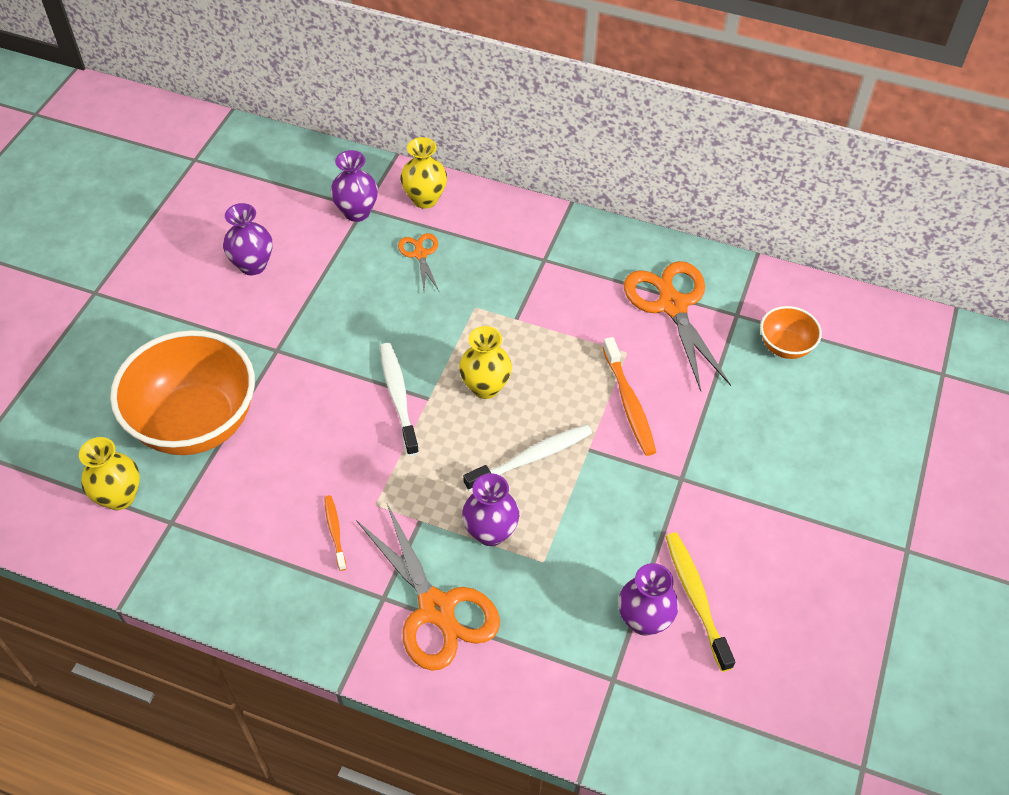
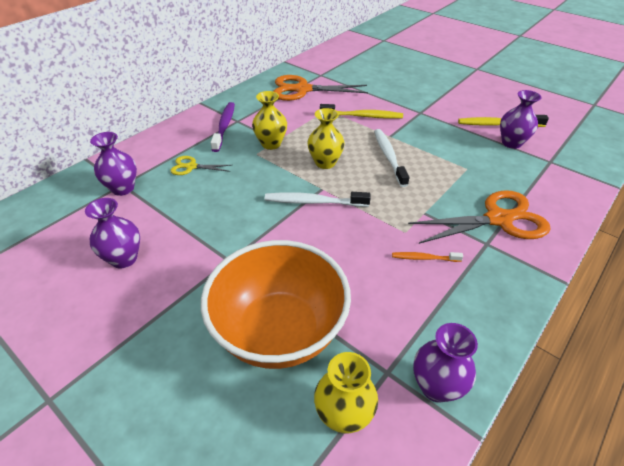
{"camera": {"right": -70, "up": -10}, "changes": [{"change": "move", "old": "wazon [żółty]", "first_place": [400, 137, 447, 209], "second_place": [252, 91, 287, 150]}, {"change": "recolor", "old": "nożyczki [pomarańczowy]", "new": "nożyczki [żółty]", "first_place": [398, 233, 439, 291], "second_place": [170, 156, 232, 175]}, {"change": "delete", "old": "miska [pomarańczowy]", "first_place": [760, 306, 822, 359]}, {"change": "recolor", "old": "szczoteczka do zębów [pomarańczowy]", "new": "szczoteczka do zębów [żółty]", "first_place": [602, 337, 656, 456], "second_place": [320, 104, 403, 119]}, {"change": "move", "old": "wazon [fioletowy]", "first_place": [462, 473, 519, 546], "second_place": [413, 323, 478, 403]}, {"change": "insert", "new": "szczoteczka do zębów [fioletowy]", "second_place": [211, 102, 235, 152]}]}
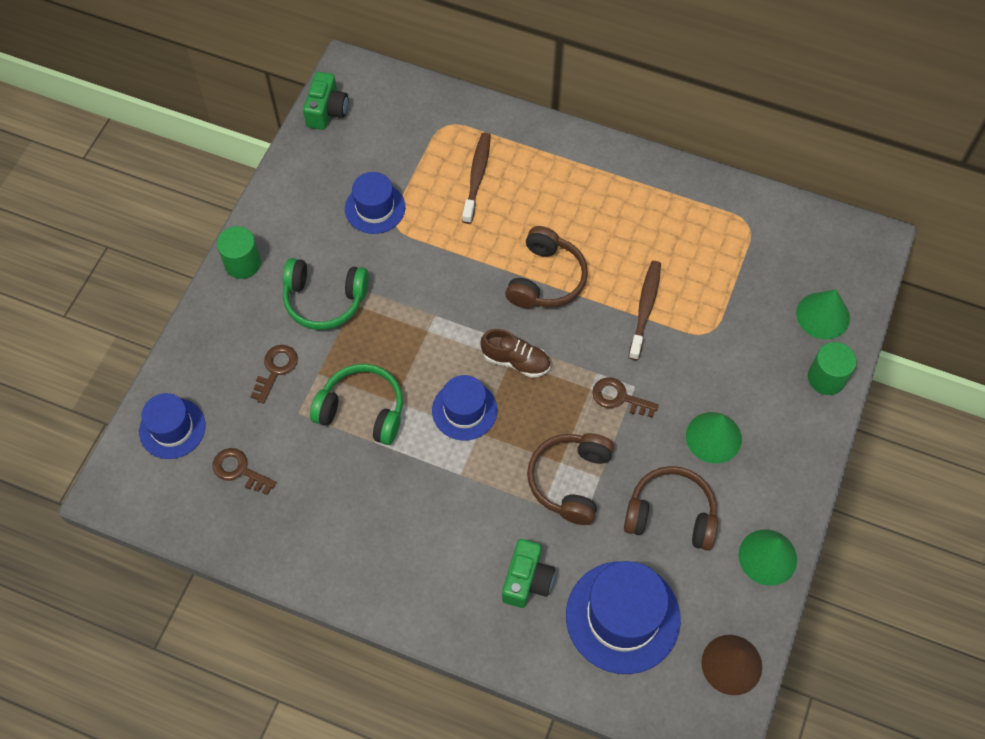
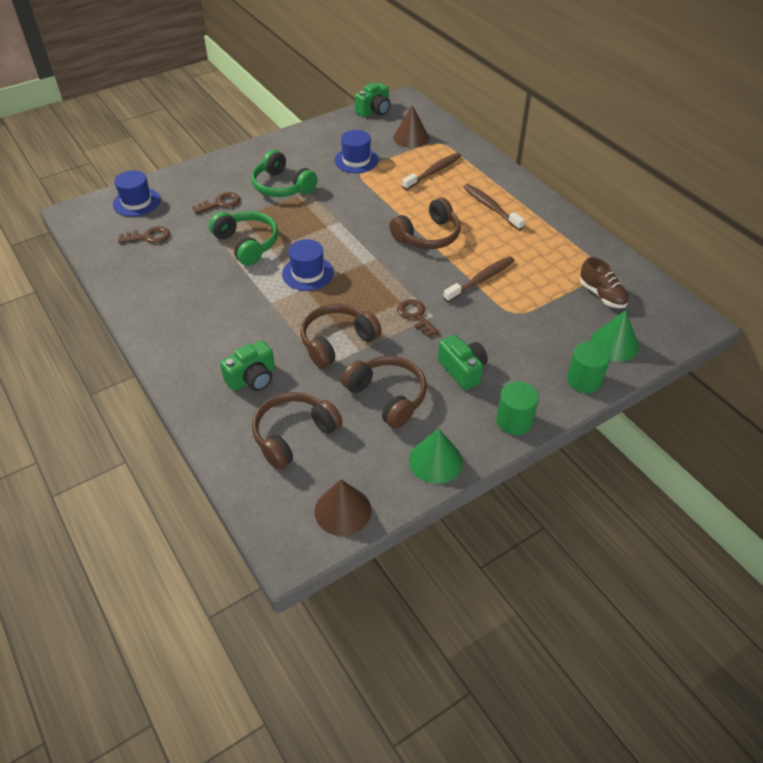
{"camera": {"right": 35, "up": -15}, "changes": [{"change": "move", "old": "walec [zielony]", "first_place": [217, 226, 261, 279], "second_place": [496, 381, 539, 435]}, {"change": "move", "old": "but [brązowy]", "first_place": [480, 329, 550, 378], "second_place": [580, 257, 629, 308]}, {"change": "replace", "old": "stożek [zielony]", "new": "aparat fotograficzny [zielony]", "first_place": [686, 412, 742, 464], "second_place": [438, 335, 488, 390]}, {"change": "rotate", "old": "klucz [brązowy]", "first_place": [213, 448, 277, 495], "second_place": [118, 226, 170, 243], "degrees": 105}, {"change": "replace", "old": "kapelusz [niebieski]", "new": "słuchawki [brązowy]", "first_place": [566, 561, 681, 674], "second_place": [252, 392, 343, 470]}, {"change": "insert", "new": "stożek [brązowy]", "second_place": [393, 105, 429, 148]}, {"change": "insert", "new": "szczoteczka do zębów [brązowy]", "second_place": [464, 184, 525, 230]}]}
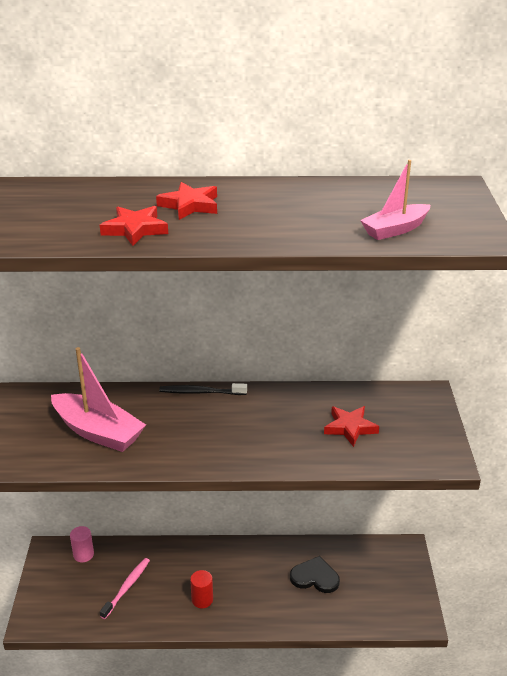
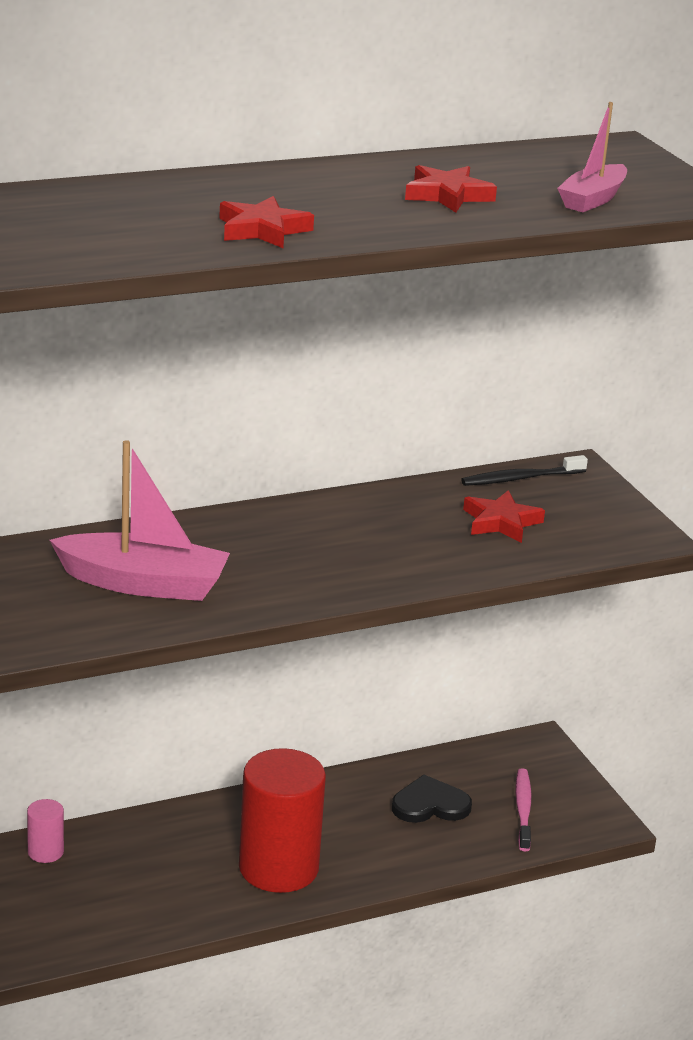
{"camera": {"right": -25, "up": -5}, "changes": [{"change": "move", "old": "gwiazda [czerwony]", "first_place": [156, 182, 217, 220], "second_place": [405, 165, 497, 213]}, {"change": "move", "old": "szczoteczka do zębów [czarny]", "first_place": [159, 383, 247, 395], "second_place": [461, 455, 588, 486]}, {"change": "move", "old": "szczoteczka do zębów [różowy]", "first_place": [100, 558, 150, 619], "second_place": [515, 768, 531, 851]}, {"change": "resize", "old": "walec [czerwony]", "first_place": [190, 570, 213, 608], "second_place": [239, 748, 326, 893], "factor": 2.24}]}
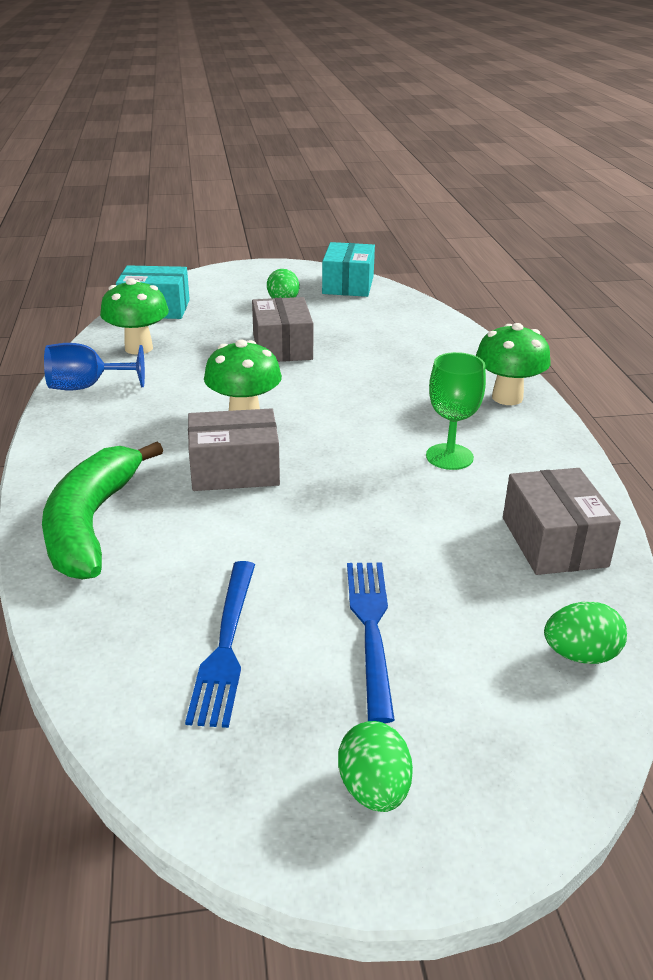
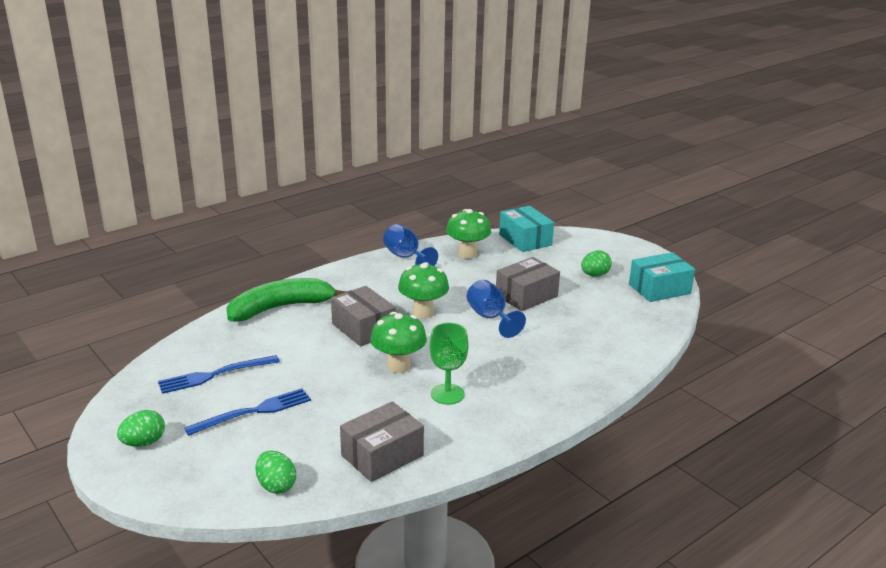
{"camera": {"right": 60, "up": -5}, "changes": [{"change": "move", "old": "grzyb [zielony]", "first_place": [476, 323, 551, 405], "second_place": [371, 312, 427, 373]}, {"change": "insert", "new": "kielich [niebieski]", "second_place": [467, 280, 526, 338]}]}
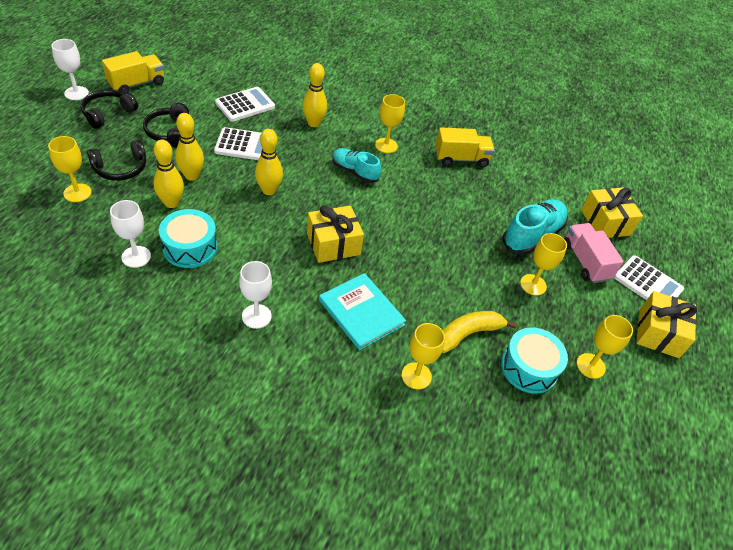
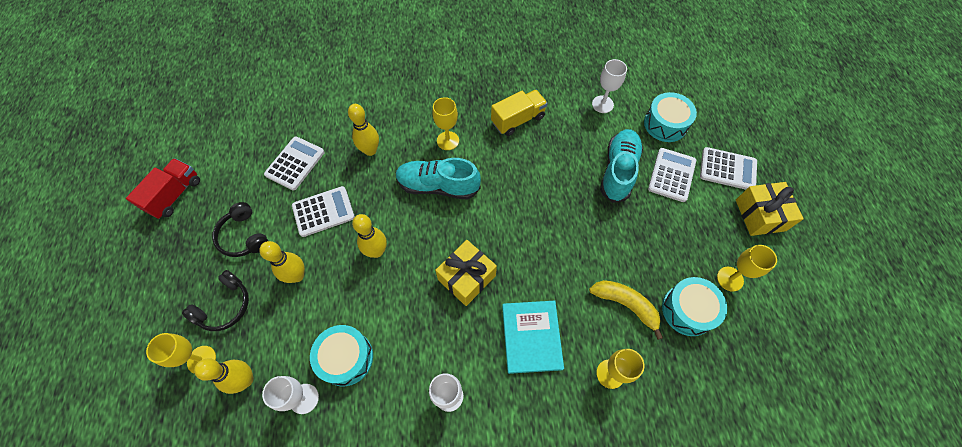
{"camera": {"right": -20, "up": 15}, "changes": [{"change": "move", "old": "kielich [biały]", "first_place": [51, 39, 89, 100], "second_place": [592, 59, 627, 113]}, {"change": "recolor", "old": "ciężarówka [żółty]", "new": "ciężarówka [czerwony]", "first_place": [102, 51, 164, 94], "second_place": [126, 158, 200, 219]}, {"change": "delete", "old": "słuchawki [czarny]", "first_place": [81, 89, 138, 129]}, {"change": "move", "old": "kręgiel [żółty]", "first_place": [154, 140, 184, 208], "second_place": [194, 358, 254, 394]}, {"change": "resize", "old": "but [turkusowy]", "first_place": [333, 148, 381, 183], "second_place": [396, 158, 481, 200], "factor": 1.52}, {"change": "replace", "old": "prezent [żółty]", "new": "bęben [turkusowy]", "first_place": [581, 187, 643, 238], "second_place": [644, 92, 697, 142]}, {"change": "replace", "old": "ciężarówka [różowy]", "new": "kalkulator [biały]", "first_place": [564, 223, 624, 283], "second_place": [648, 148, 696, 202]}, {"change": "delete", "old": "kielich [żółty]", "first_place": [520, 233, 567, 296]}, {"change": "rotate", "old": "książka [turkusowy]", "first_place": [319, 273, 406, 350], "second_place": [502, 301, 564, 374], "degrees": 60}, {"change": "rotate", "old": "banan [żółty]", "first_place": [442, 311, 517, 353], "second_place": [589, 280, 663, 340], "degrees": 90}]}
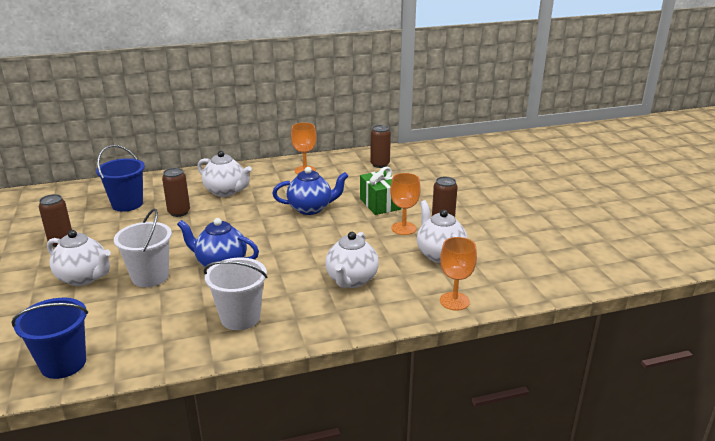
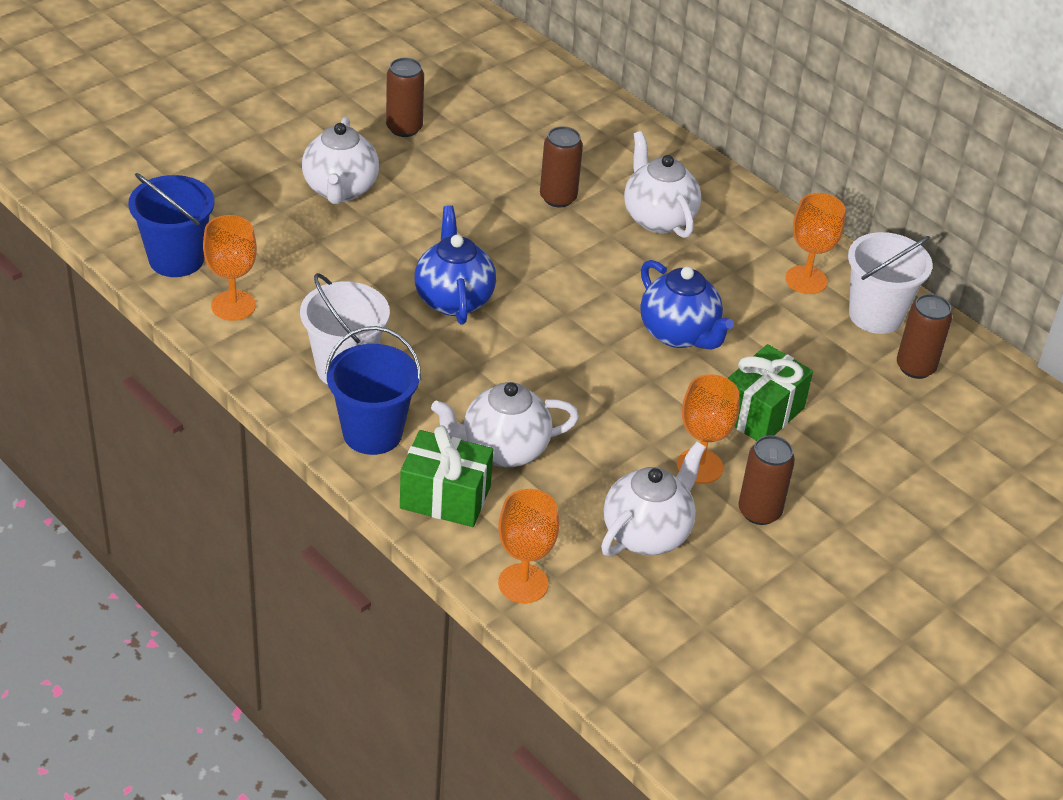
{"camera": {"right": 60, "up": 15}, "changes": [{"change": "move", "old": "wiadro [niebieski]", "first_place": [96, 145, 145, 212], "second_place": [325, 326, 421, 455]}, {"change": "rotate", "old": "imbryk [biały]", "first_place": [198, 151, 252, 197], "second_place": [624, 131, 701, 238], "degrees": 150}, {"change": "move", "old": "wiadro [biały]", "first_place": [114, 208, 172, 287], "second_place": [848, 232, 933, 334]}, {"change": "insert", "new": "kielich [pomarańczowy]", "second_place": [203, 215, 257, 321]}, {"change": "insert", "new": "prezent [zielony]", "second_place": [400, 426, 493, 527]}]}
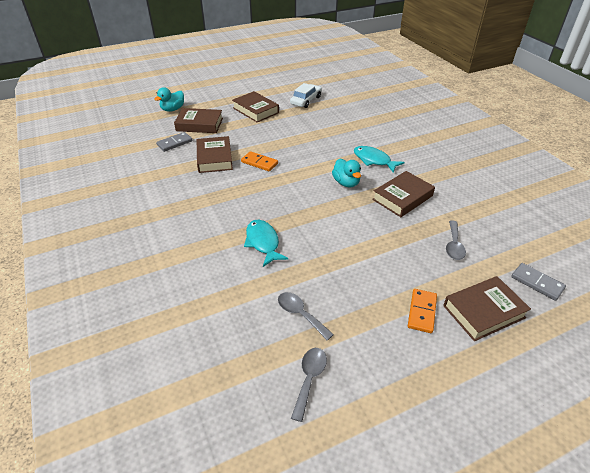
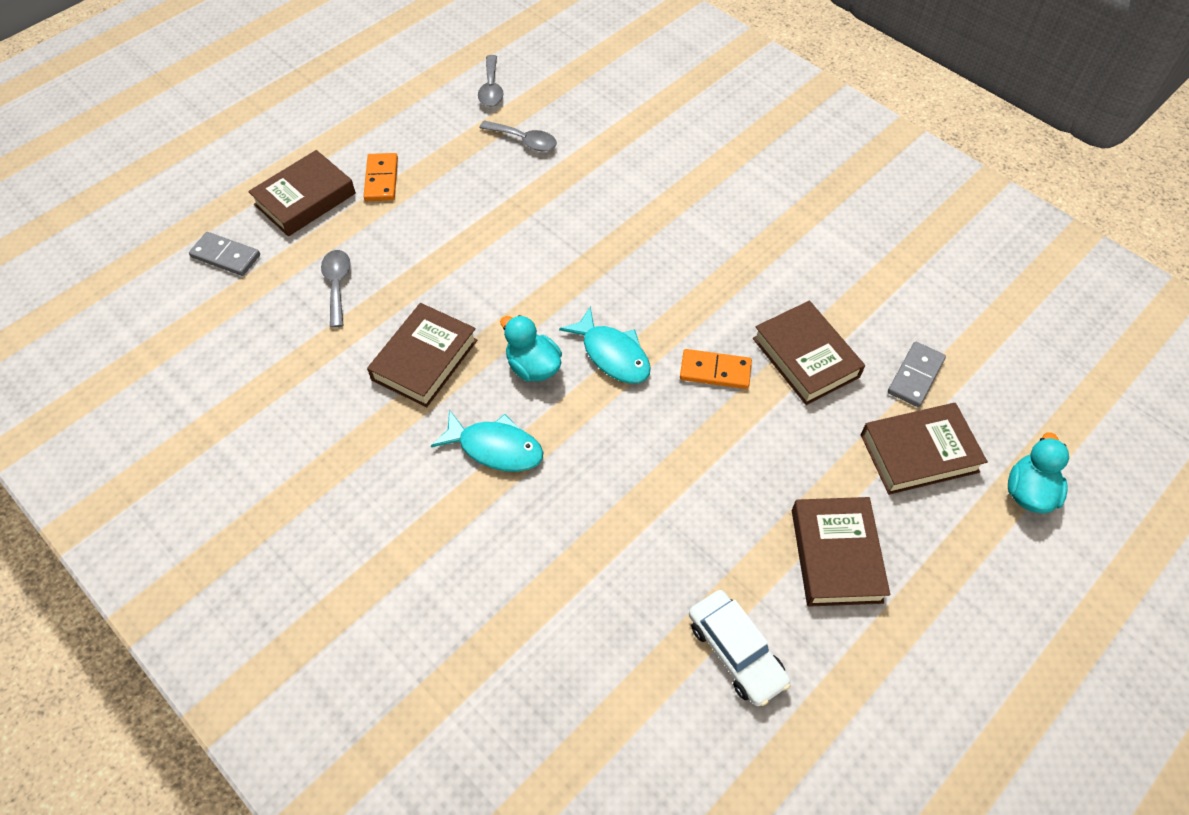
{"camera": {"right": 160, "up": 15}, "changes": [{"change": "rotate", "old": "samochód [biały]", "first_place": [290, 83, 322, 108], "second_place": [689, 590, 791, 706], "degrees": -45}, {"change": "rotate", "old": "książka [brązowy]", "first_place": [232, 91, 279, 122], "second_place": [792, 497, 890, 607], "degrees": 60}, {"change": "move", "old": "ryba [turkusowy]", "first_place": [244, 220, 289, 267], "second_place": [559, 307, 651, 384]}]}
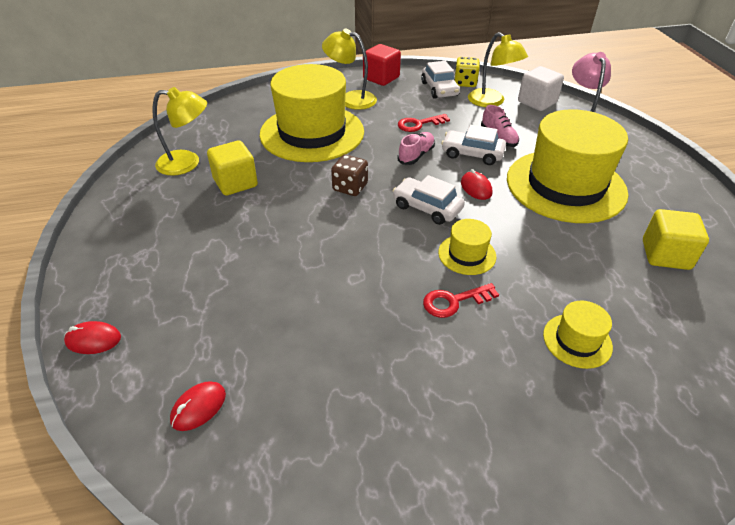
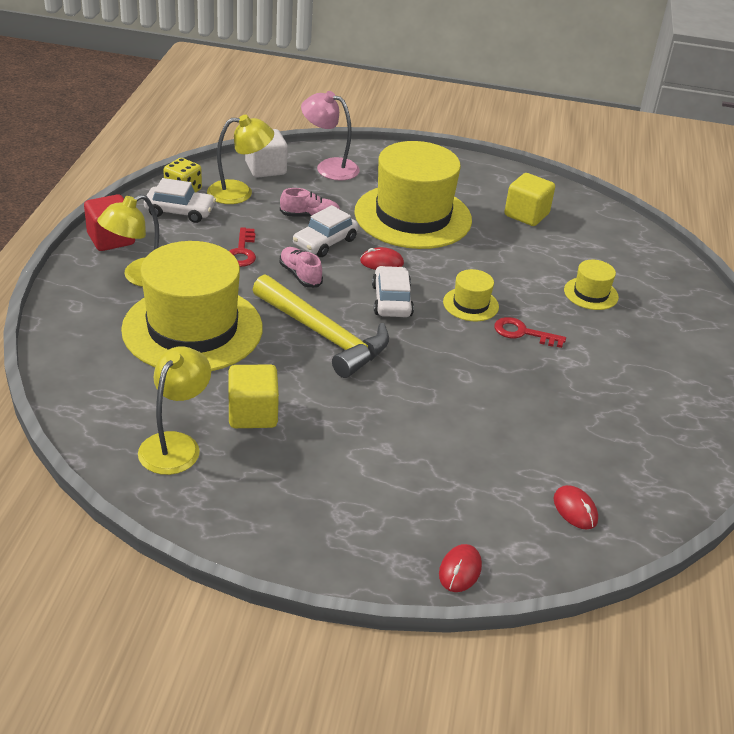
{"camera": {"right": -70, "up": -5}, "changes": [{"change": "replace", "old": "kostka do gry [brązowy]", "new": "młotek [żółty]", "first_place": [331, 155, 368, 196], "second_place": [253, 274, 389, 378]}, {"change": "rotate", "old": "samochód [biały]", "first_place": [392, 175, 465, 225], "second_place": [372, 266, 414, 317], "degrees": 120}, {"change": "rotate", "old": "klucz [czerwony]", "first_place": [423, 283, 499, 318], "second_place": [494, 317, 566, 348], "degrees": 105}]}
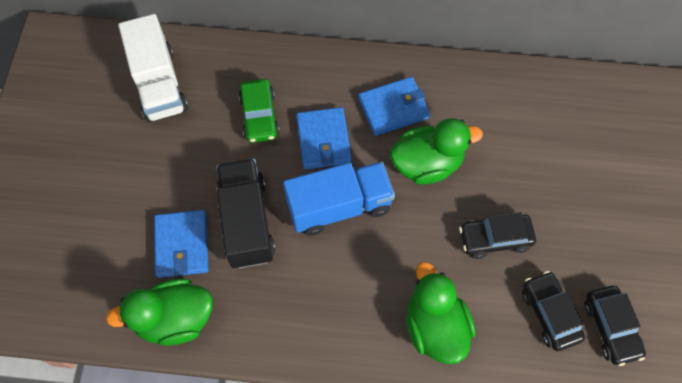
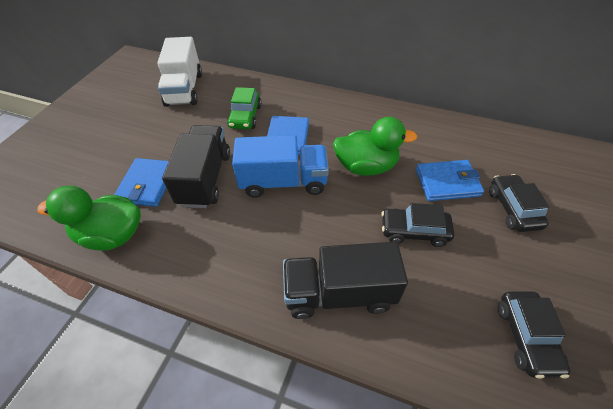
{"camera": {"right": 15, "up": -15}, "changes": [{"change": "move", "old": "portfel [niebieski]", "first_place": [359, 77, 430, 136], "second_place": [416, 160, 484, 201]}, {"change": "replace", "old": "kaczka [zielony]", "new": "ciężarówka [czarny]", "first_place": [406, 262, 476, 364], "second_place": [283, 242, 408, 319]}, {"change": "move", "old": "samochód [czarny]", "first_place": [522, 271, 585, 351], "second_place": [489, 174, 549, 232]}]}
